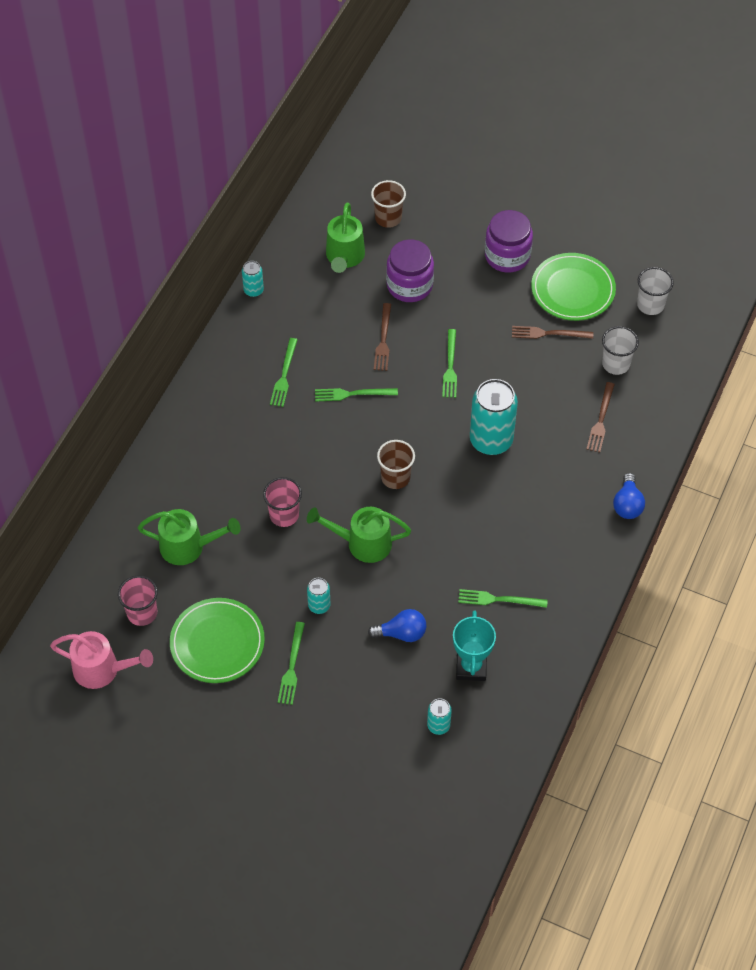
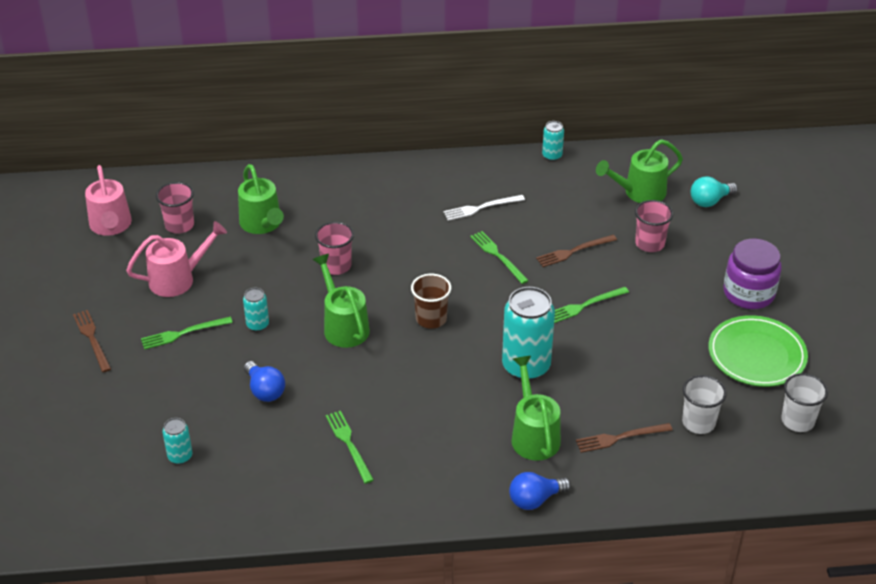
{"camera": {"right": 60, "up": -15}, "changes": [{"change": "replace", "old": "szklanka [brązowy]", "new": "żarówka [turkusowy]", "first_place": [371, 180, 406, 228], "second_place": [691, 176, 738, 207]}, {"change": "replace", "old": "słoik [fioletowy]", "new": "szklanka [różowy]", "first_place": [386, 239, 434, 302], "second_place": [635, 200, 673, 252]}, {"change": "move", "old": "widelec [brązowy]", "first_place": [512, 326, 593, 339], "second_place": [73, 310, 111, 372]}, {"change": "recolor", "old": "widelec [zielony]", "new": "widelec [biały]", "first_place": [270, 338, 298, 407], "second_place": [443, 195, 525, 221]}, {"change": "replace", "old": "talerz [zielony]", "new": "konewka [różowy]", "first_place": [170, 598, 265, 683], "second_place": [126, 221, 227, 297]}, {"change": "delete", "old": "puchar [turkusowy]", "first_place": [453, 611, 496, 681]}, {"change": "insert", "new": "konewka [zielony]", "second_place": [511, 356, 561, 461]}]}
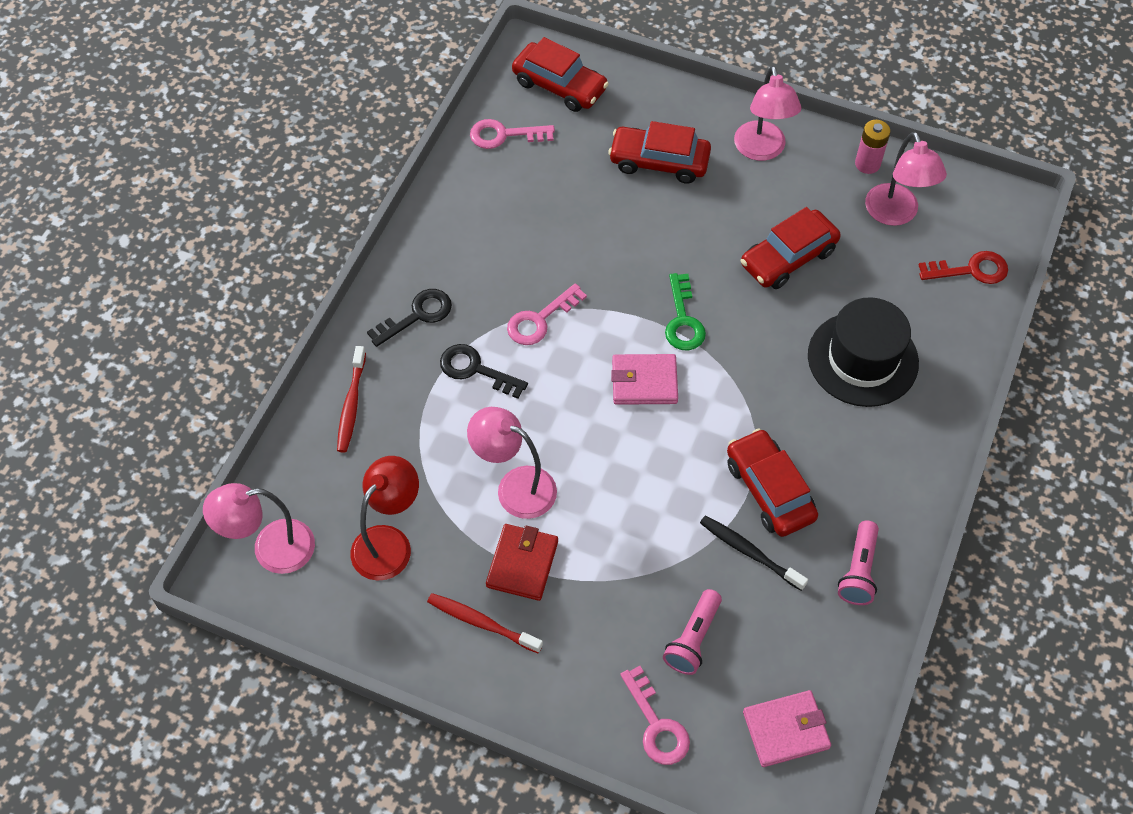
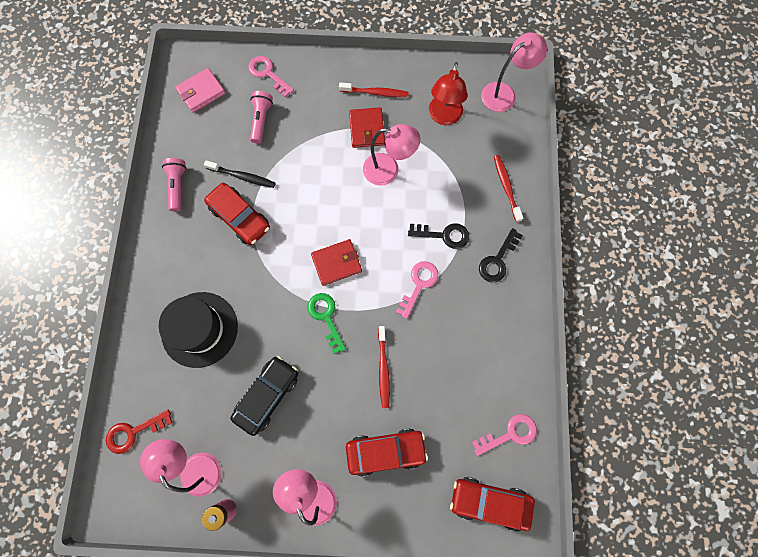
{"camera": {"right": 160, "up": 15}, "changes": [{"change": "recolor", "old": "samochód [czerwony]", "new": "samochód [czarny]", "first_place": [741, 207, 841, 289], "second_place": [231, 356, 298, 436]}, {"change": "recolor", "old": "portfel [różowy]", "new": "portfel [czerwony]", "first_place": [611, 354, 678, 405], "second_place": [311, 239, 362, 286]}, {"change": "insert", "new": "szczoteczka do zębów [czerwony]", "second_place": [378, 326, 390, 408]}]}
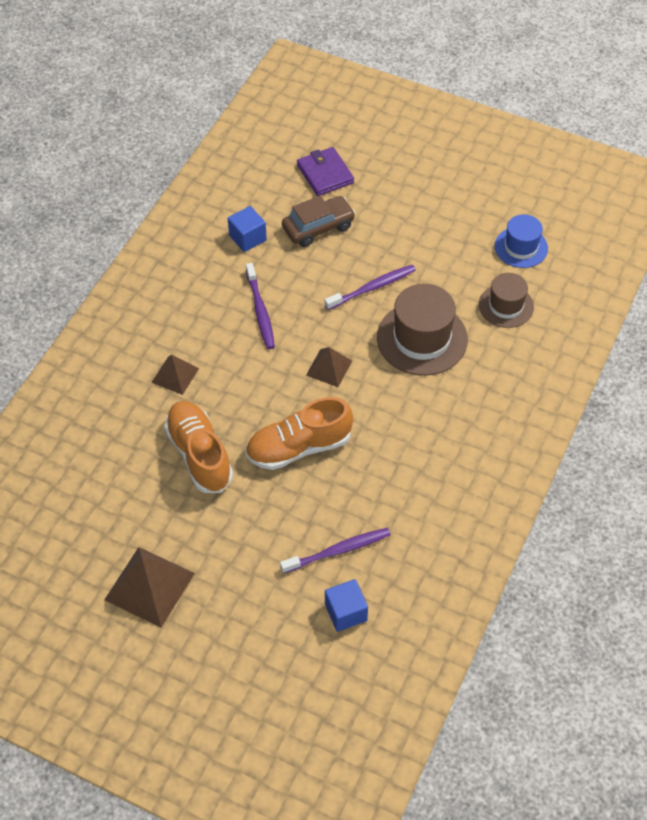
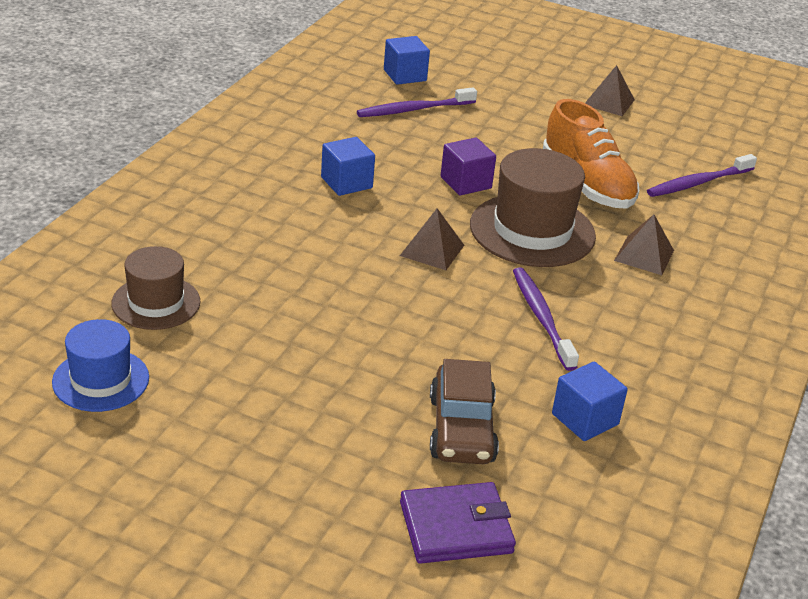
{"camera": {"right": 175, "up": -20}, "changes": [{"change": "rotate", "old": "portfel [fioletowy]", "first_place": [297, 147, 354, 196], "second_place": [400, 482, 516, 564], "degrees": -75}, {"change": "rotate", "old": "samochód [brązowy]", "first_place": [282, 195, 356, 247], "second_place": [430, 359, 499, 464], "degrees": -60}, {"change": "move", "old": "szczoteczka do zębów [fioletowy]", "first_place": [325, 265, 416, 310], "second_place": [647, 154, 757, 197]}, {"change": "move", "old": "kapelusz [brązowy]", "first_place": [377, 284, 468, 376], "second_place": [470, 148, 596, 267]}, {"change": "replace", "old": "but [pomarańczowy]", "new": "sześcian [fioletowy]", "first_place": [245, 397, 353, 470], "second_place": [440, 138, 496, 196]}, {"change": "resize", "old": "piramida [brązowy]", "first_place": [104, 547, 195, 628], "second_place": [585, 65, 635, 116], "factor": 0.59}, {"change": "insert", "new": "sześcian [niebieski]", "second_place": [321, 137, 375, 196]}]}
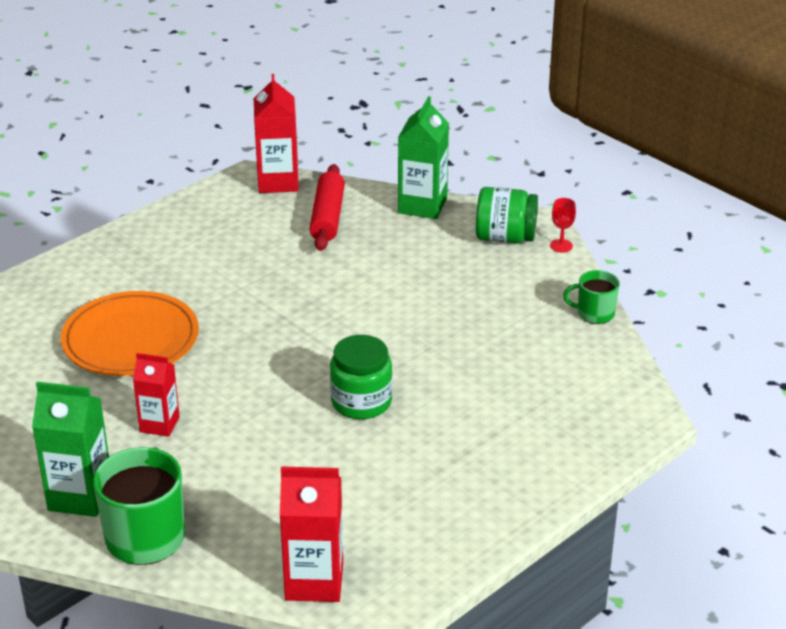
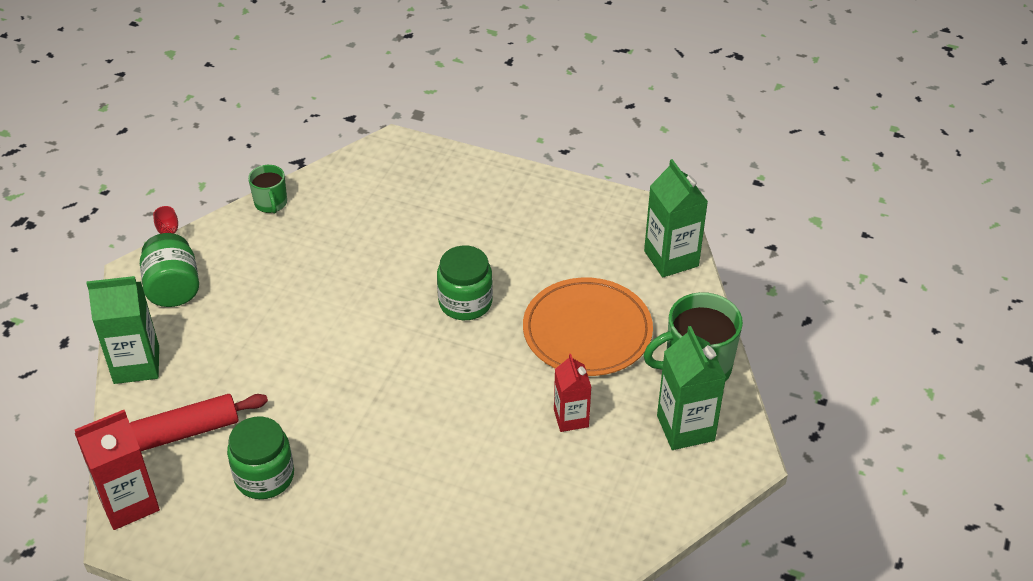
{"camera": {"right": -115, "up": 10}, "changes": [{"change": "move", "old": "talerz [pomarańczowy]", "first_place": [61, 291, 199, 376], "second_place": [523, 278, 653, 376]}, {"change": "recolor", "old": "karton mleka [czerwony]", "new": "karton mleka [zielony]", "first_place": [280, 467, 343, 602], "second_place": [644, 159, 708, 277]}, {"change": "insert", "new": "słoik [zielony]", "second_place": [227, 416, 294, 499]}]}
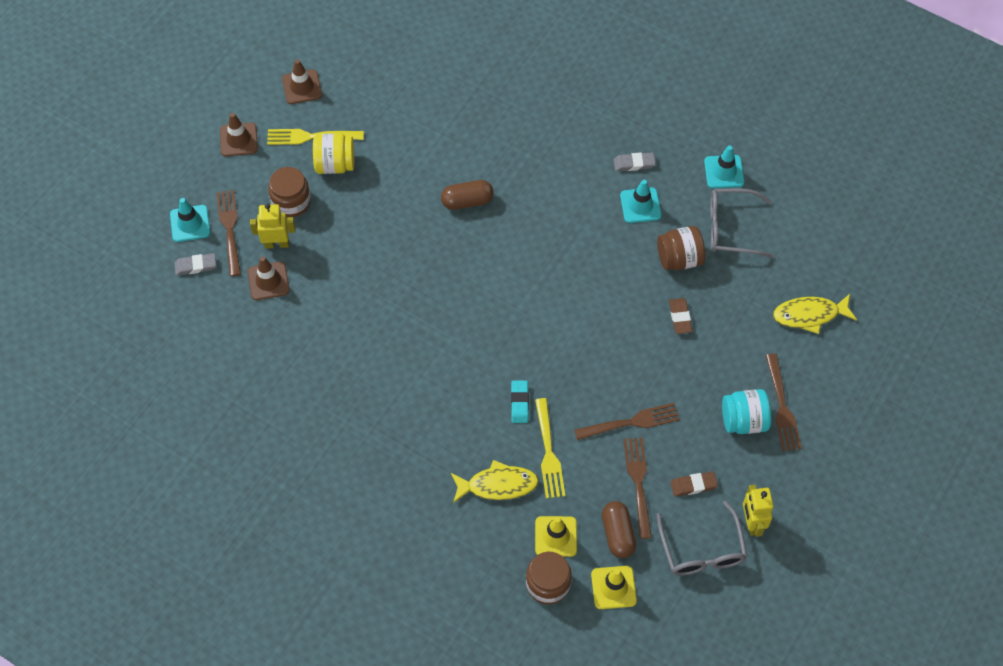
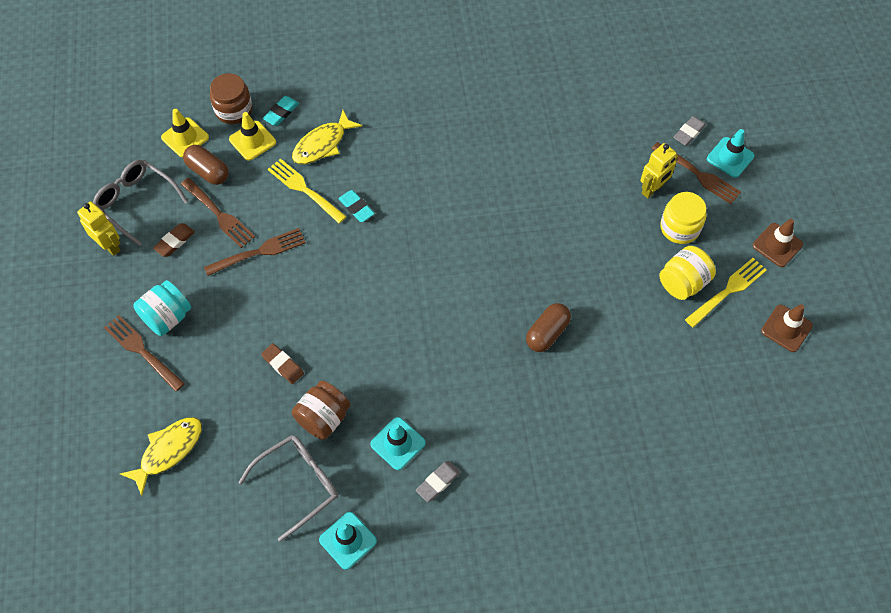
{"camera": {"right": 140, "up": 0}, "changes": [{"change": "recolor", "old": "słoik [brązowy]", "new": "słoik [żółty]", "first_place": [268, 167, 311, 217], "second_place": [660, 192, 706, 244]}, {"change": "delete", "old": "pachołek [brązowy]", "first_place": [248, 256, 290, 300]}, {"change": "rotate", "old": "widelec [brązowy]", "first_place": [574, 403, 680, 440], "second_place": [204, 228, 306, 276], "degrees": -150}, {"change": "insert", "new": "gumka do mazania [turkusowy]", "second_place": [263, 96, 299, 126]}]}
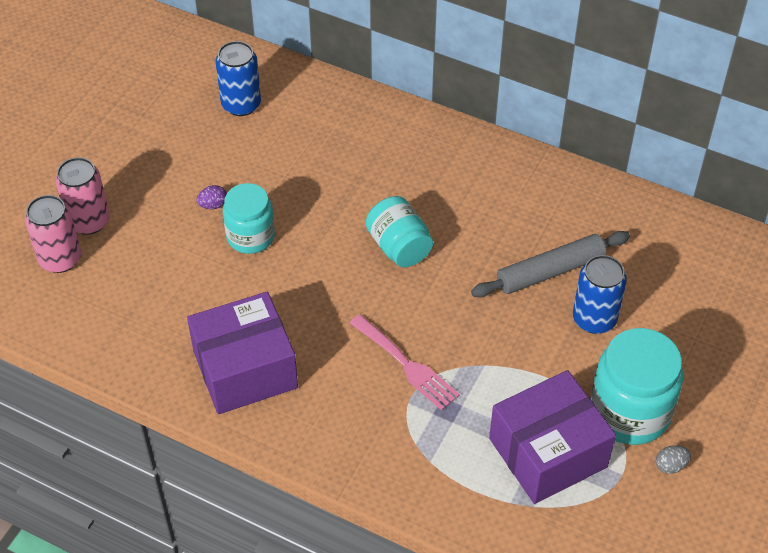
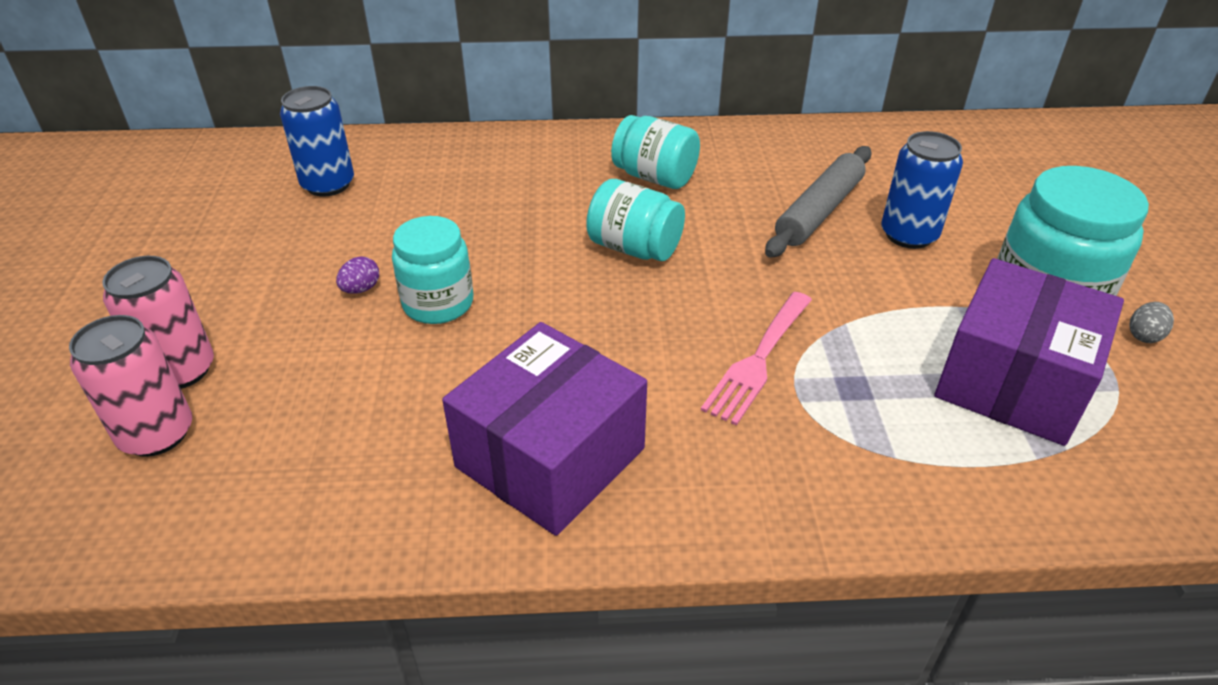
{"camera": {"right": -30, "up": -10}, "changes": [{"change": "rotate", "old": "widelec [różowy]", "first_place": [350, 314, 460, 411], "second_place": [701, 292, 812, 426], "degrees": 105}, {"change": "insert", "new": "słoik [turkusowy]", "second_place": [611, 115, 700, 189]}]}
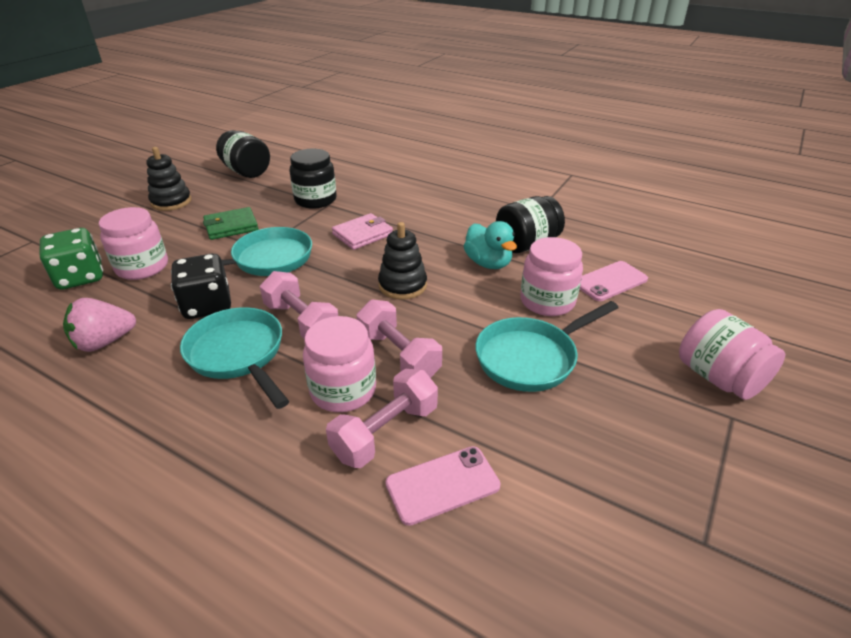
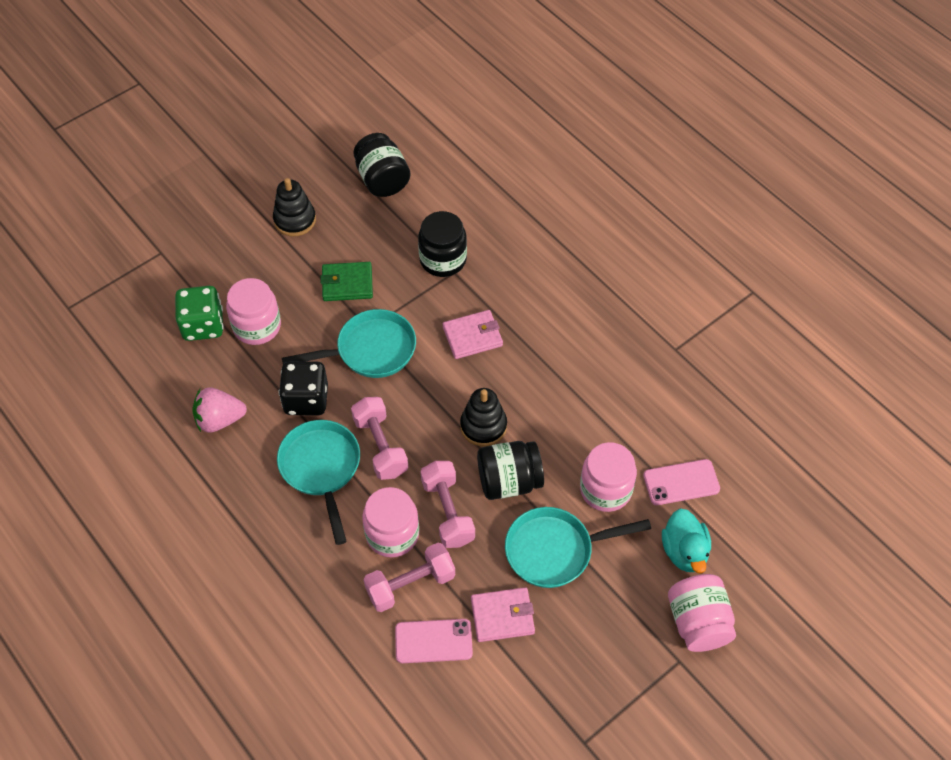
{"camera": {"right": 20, "up": 20}, "changes": [{"change": "move", "old": "słoik [czarny]", "first_place": [496, 196, 565, 253], "second_place": [477, 441, 544, 500]}, {"change": "move", "old": "kaczka [turkusowy]", "first_place": [464, 221, 517, 269], "second_place": [662, 508, 711, 574]}, {"change": "insert", "new": "portfel [różowy]", "second_place": [471, 587, 535, 642]}]}
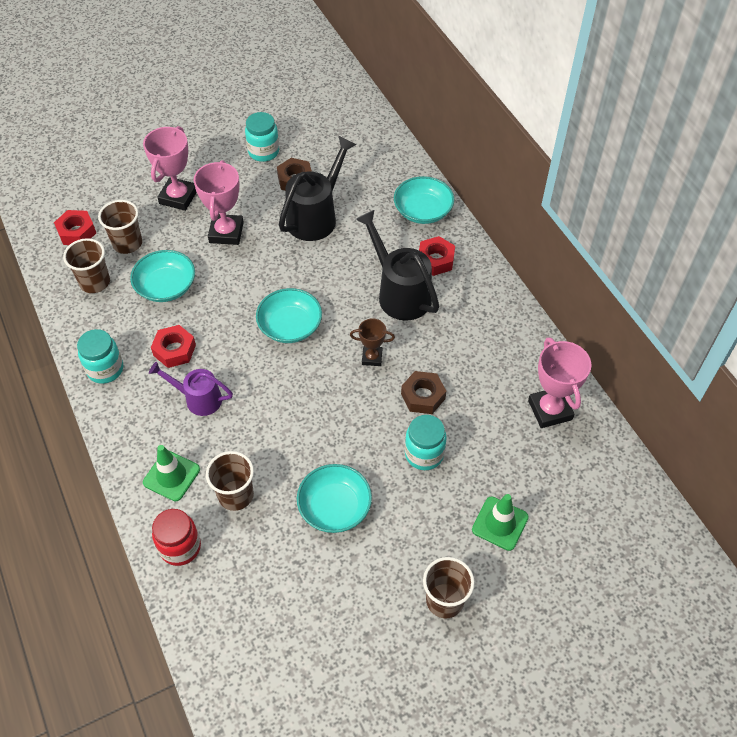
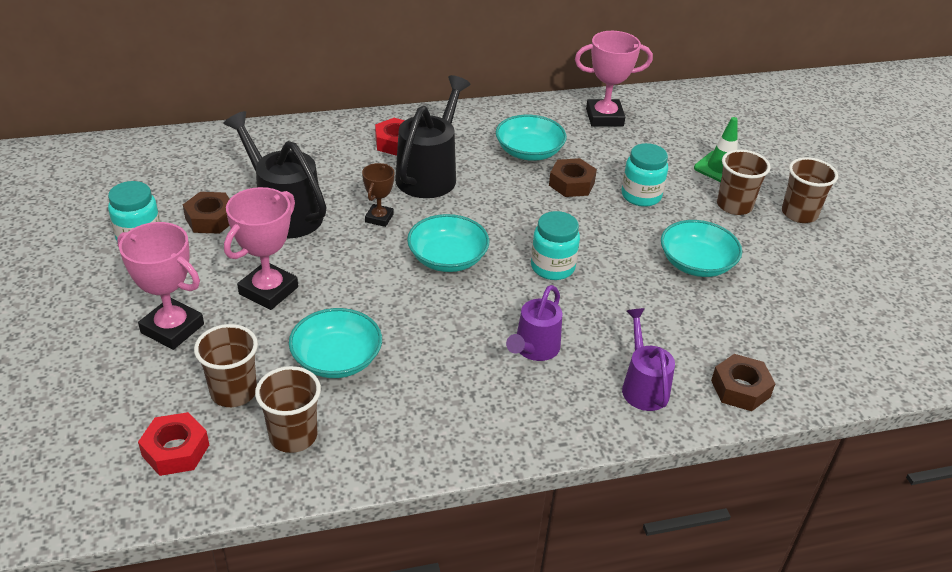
{"camera": {"right": -80, "up": -15}, "changes": [{"change": "rotate", "old": "puchar [różowy]", "first_place": [194, 160, 244, 245], "second_place": [224, 187, 298, 310], "degrees": -75}, {"change": "move", "old": "miska [turkusowy]", "first_place": [394, 176, 454, 224], "second_place": [496, 115, 567, 161]}, {"change": "rotate", "old": "konewka [czarny]", "first_place": [356, 210, 439, 321], "second_place": [395, 75, 471, 198], "degrees": 135}, {"change": "move", "old": "puchar [brązowy]", "first_place": [350, 319, 395, 366], "second_place": [362, 163, 394, 227]}, {"change": "delete", "old": "nakrętka [czerwony]", "first_place": [151, 325, 196, 368]}, {"change": "move", "old": "słoik [turkusowy]", "first_place": [77, 329, 123, 384], "second_place": [531, 211, 580, 280]}, {"change": "replace", "old": "pachołek [zielony]", "new": "konewka [fioletowy]", "first_place": [143, 445, 200, 501], "second_place": [622, 308, 675, 411]}, {"change": "move", "old": "szklanka [brązowy]", "first_place": [206, 451, 254, 511], "second_place": [717, 149, 771, 215]}, {"change": "replace", "old": "słoik [czerwony]", "new": "nakrętka [brązowy]", "first_place": [152, 509, 201, 566], "second_place": [711, 354, 775, 411]}]}
